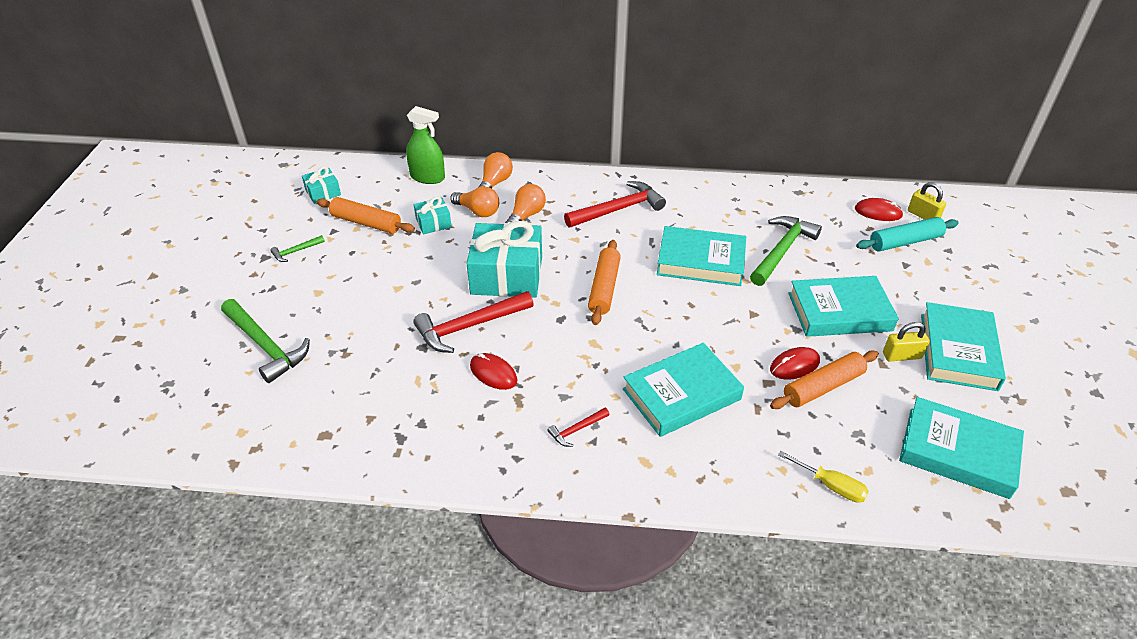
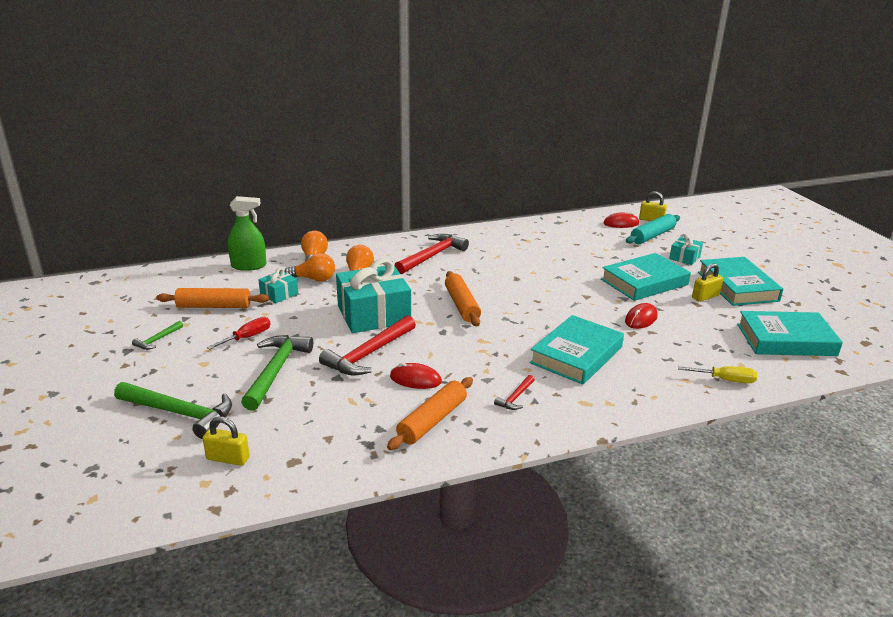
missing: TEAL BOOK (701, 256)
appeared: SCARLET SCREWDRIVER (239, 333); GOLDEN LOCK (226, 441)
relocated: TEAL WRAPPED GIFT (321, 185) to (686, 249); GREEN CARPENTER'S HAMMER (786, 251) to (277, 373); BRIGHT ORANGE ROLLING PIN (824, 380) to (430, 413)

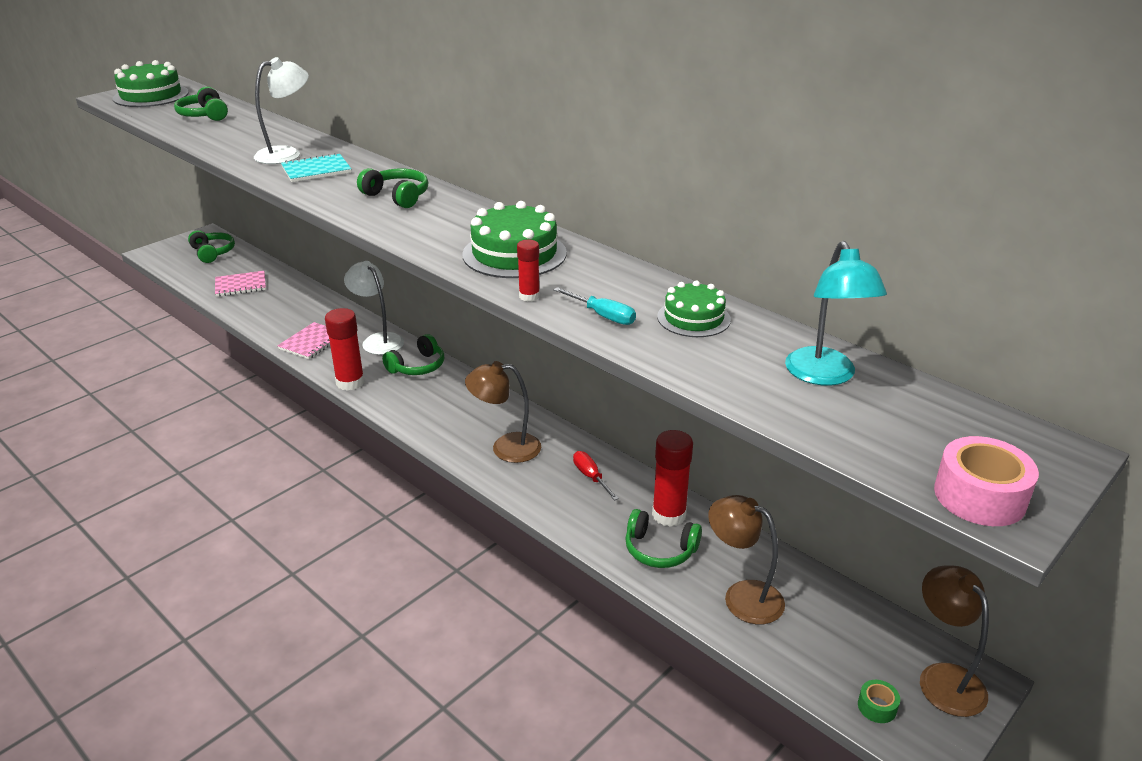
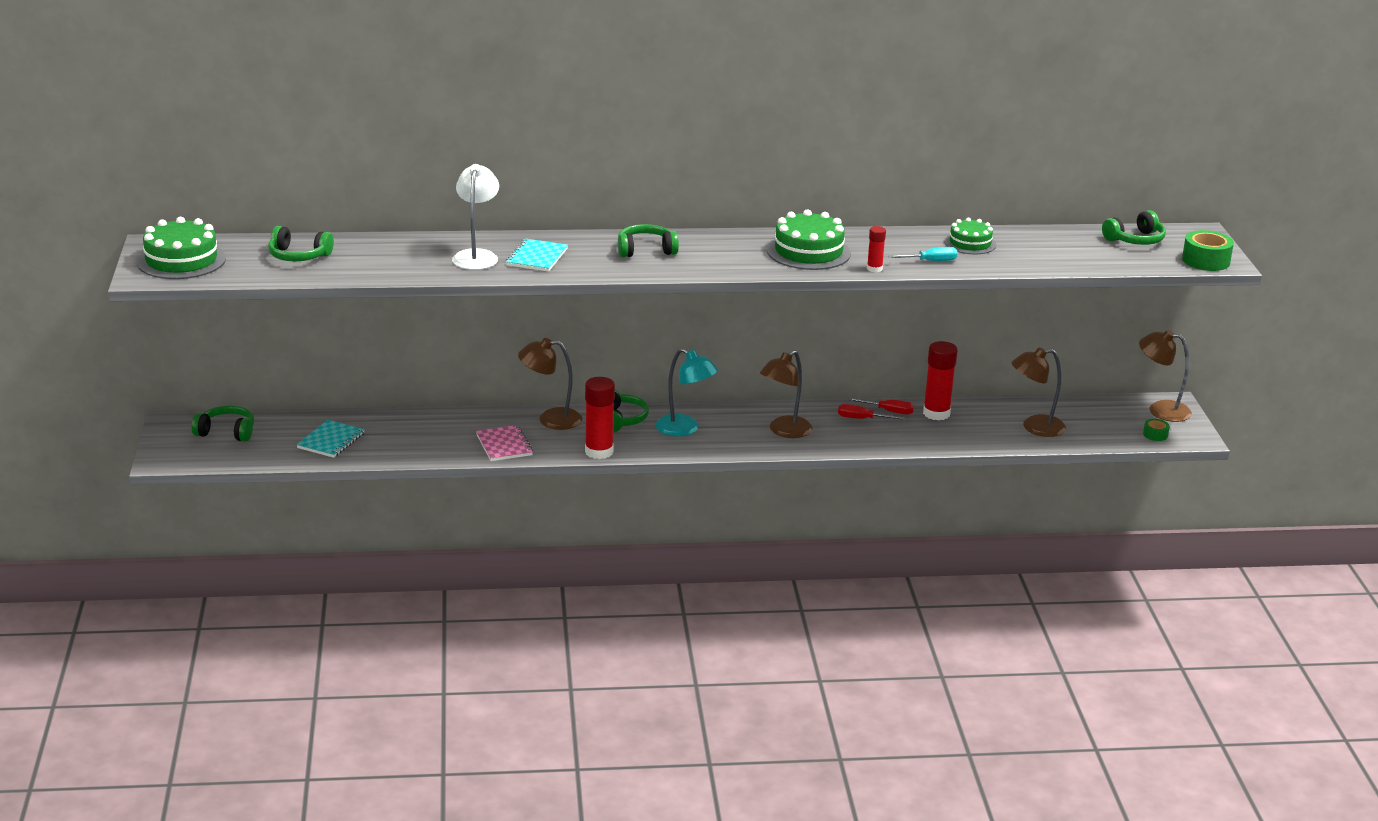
appeared: SCARLET SCREWDRIVER (881, 406)
relocated: TEAL DESK LAMP (836, 313) to (687, 392); GREEN HEADSET (663, 538) to (1134, 227)
colour: WHITE DESK LAMP (374, 308) to DARK BROWN DESK LAMP (550, 384); ROSE-PINK EXERCISE BOOK (240, 284) to TEAL EXERCISE BOOK (330, 439); ROSE-PINK STICKY TAPE (986, 481) to GREEN STICKY TAPE (1208, 250)

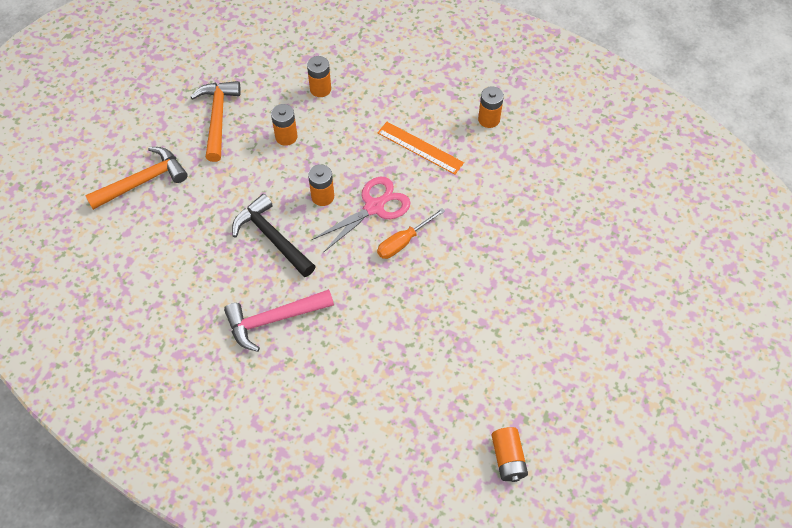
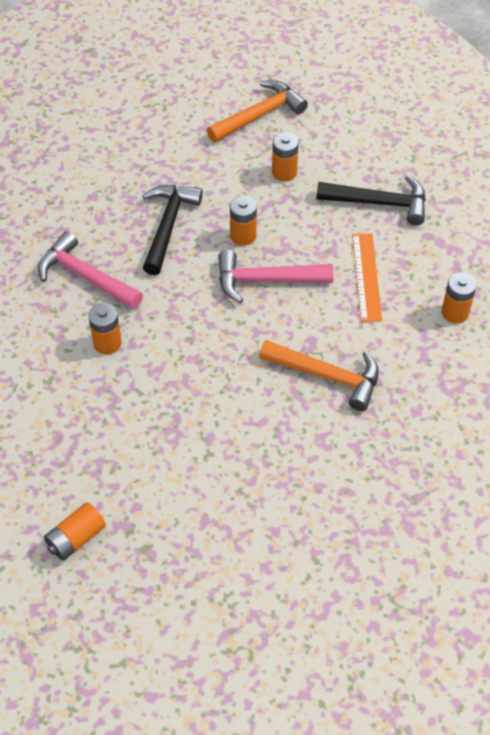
missing: BRIGHT ORANGE SCREWDRIVER (411, 233)
appeared: BLACK CARPENTER'S HAMMER (371, 200)
relocated: BRIGHT ORANGE POWER CELL (319, 76) to (105, 328); BRIGHT ORANGE CARPENTER'S HAMMER (136, 178) to (319, 375)
exchanged: ROSE-PINK SCISSORS (361, 215) to ROSE-PINK CARPENTER'S HAMMER (275, 276)

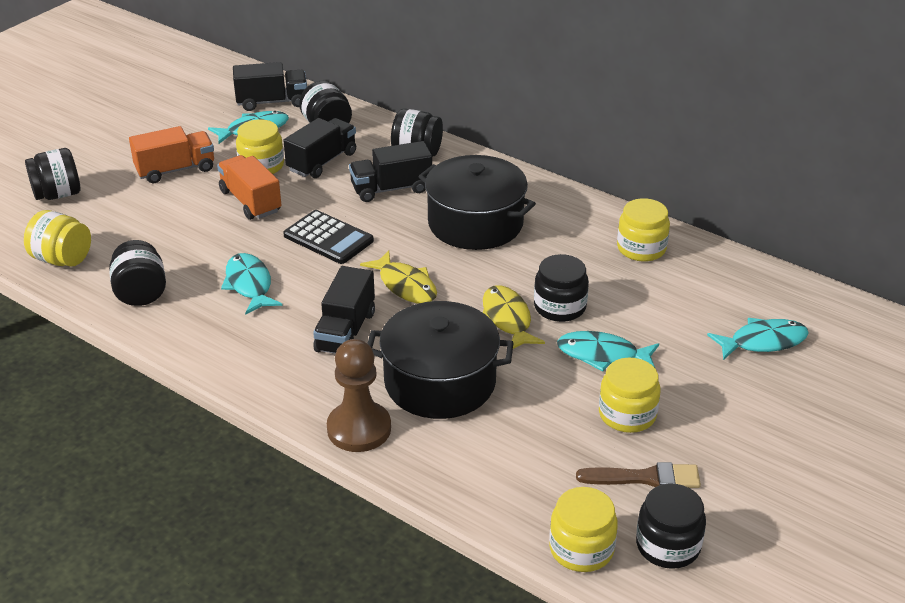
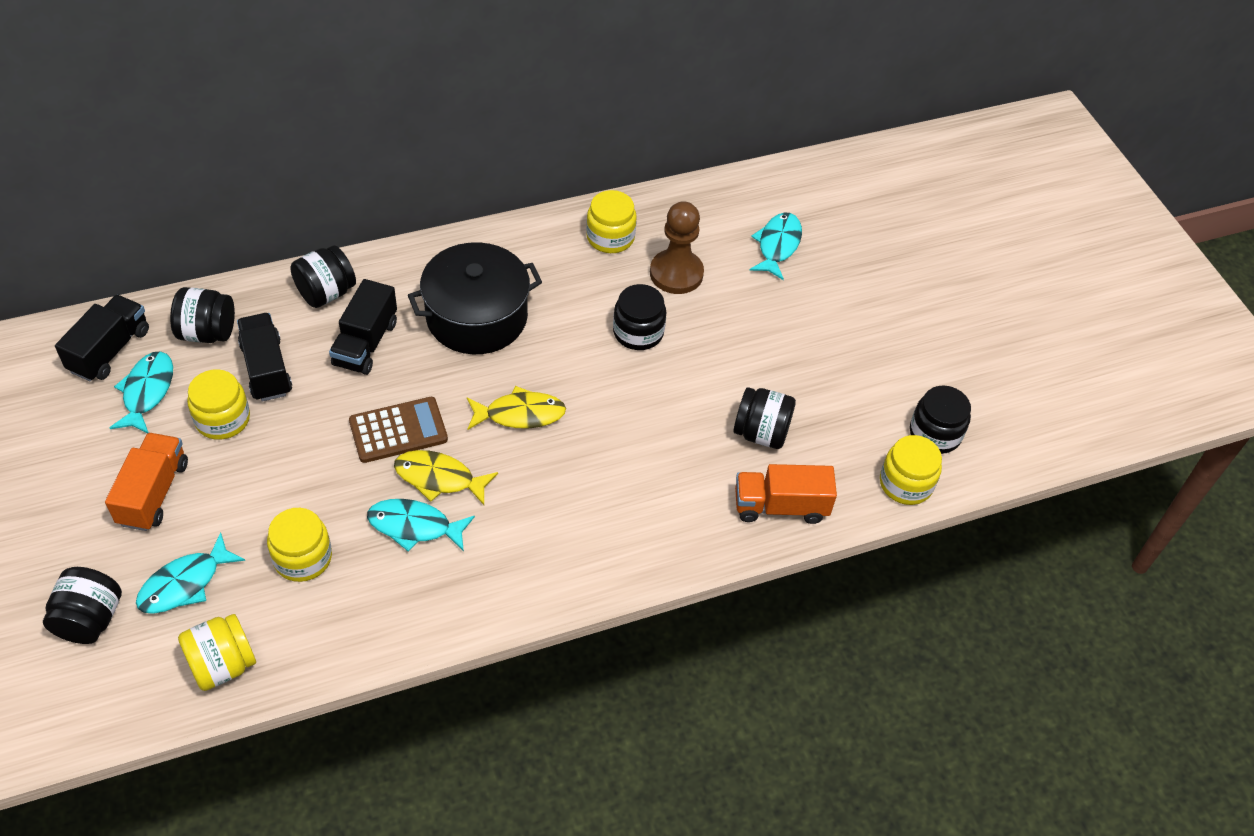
missing: BLACK TRUCK (344, 310); BLACK STOCKPOT (440, 360); DARK BROWN BRUSH (638, 475)
relocated: BRIGHT ORANGE TRUCK (249, 187) to (786, 494); BLACK JAM JAR (137, 273) to (764, 418); GOLDEN FISH (514, 317) to (446, 477); TEAL FISH (608, 351) to (190, 573); DARK BROWN CHESS PAWN (359, 395) to (677, 247); GOLDEN JAM JAR (630, 395) to (299, 545)
colour: BLACK CALCULATOR (328, 237) to DARK BROWN CALCULATOR (398, 430)

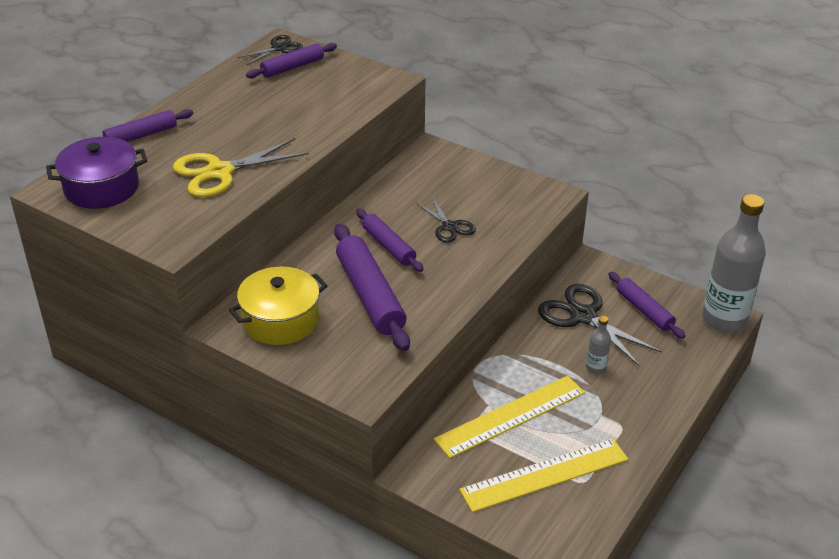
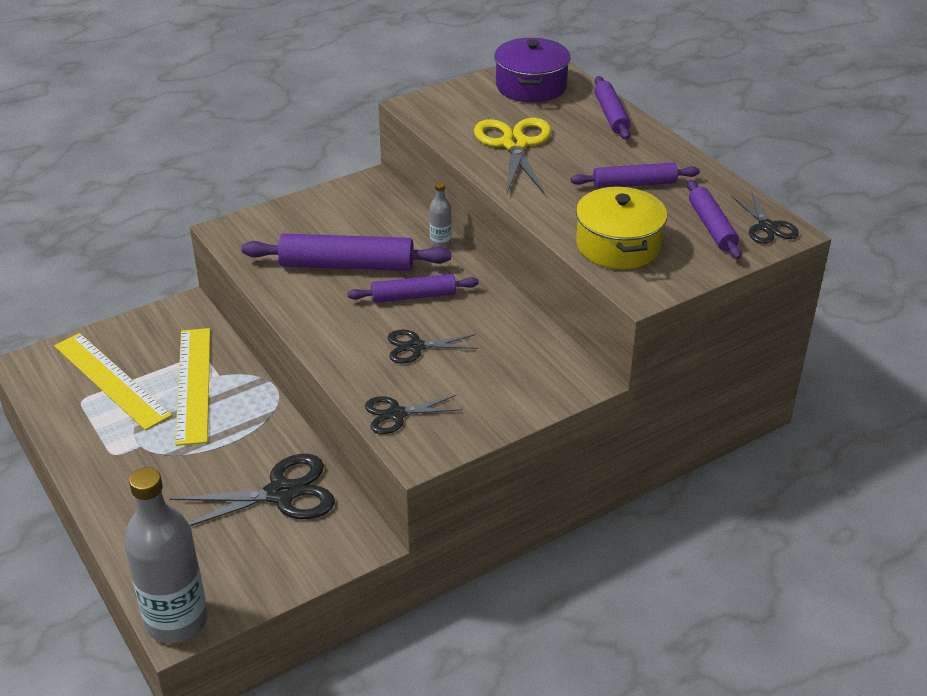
appeared: BLACK SCISSORS (414, 414)
relocated: GOLDEN STOCKPOT (278, 305) to (621, 227); ROYAL PURPLE ROLLING PIN (646, 305) to (635, 175); ASH-GREY BOTTLE (598, 345) to (440, 215)
spun: GOLDEN STRAIGHTEDGE (543, 475) = (113, 381) 45 degrees counterclockwise

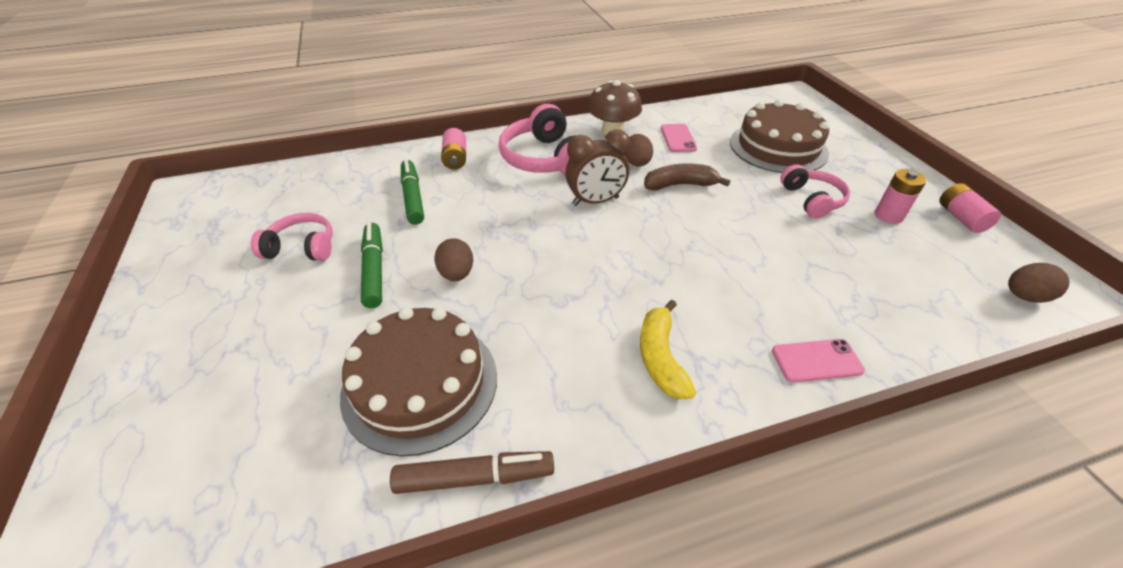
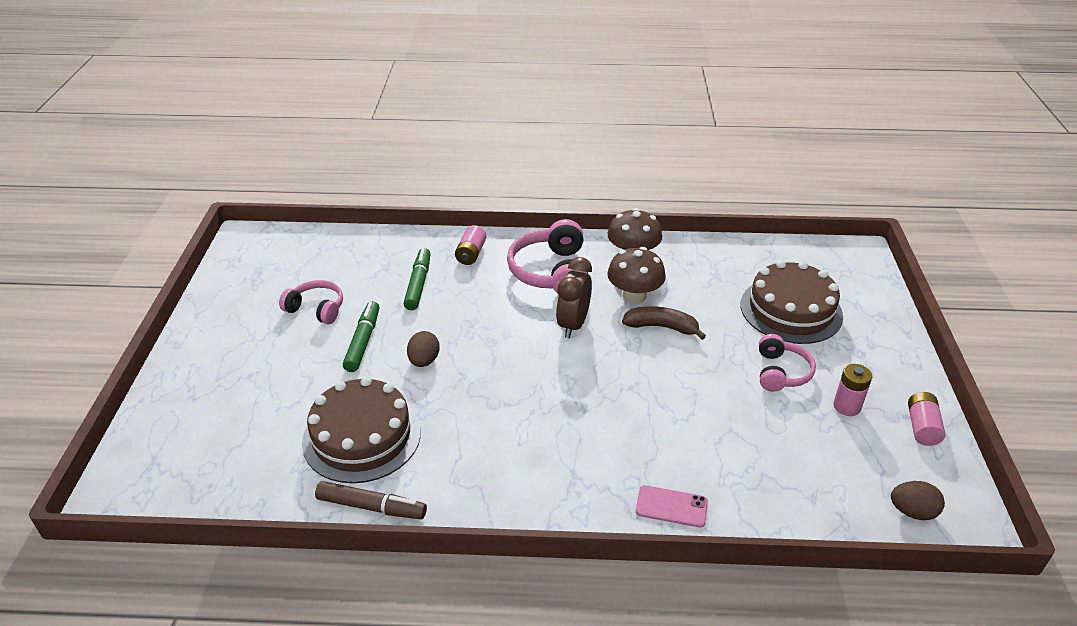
missing: ROSE-PINK SMARTPHONE (679, 138); GOLDEN TOY BANANA (668, 349)
exchanged: DARK BROWN EGG (638, 150) to DARK BROWN MUSHROOM (636, 275)
spun: DARK BROWN ALARM CLOCK (597, 167) = (574, 297) 105 degrees clockwise

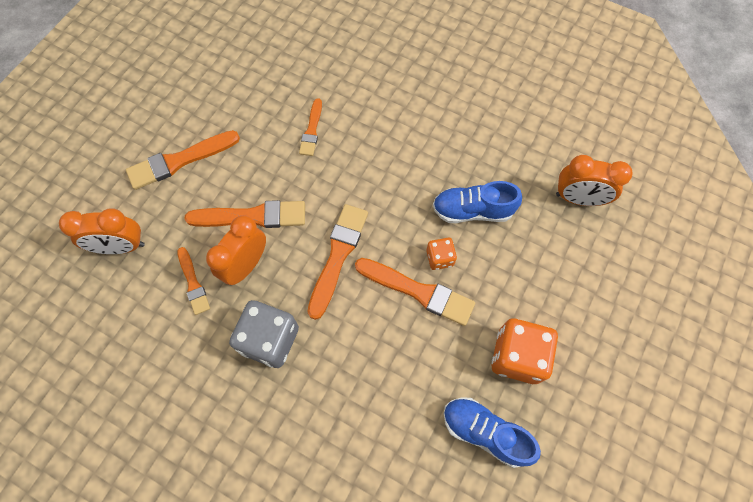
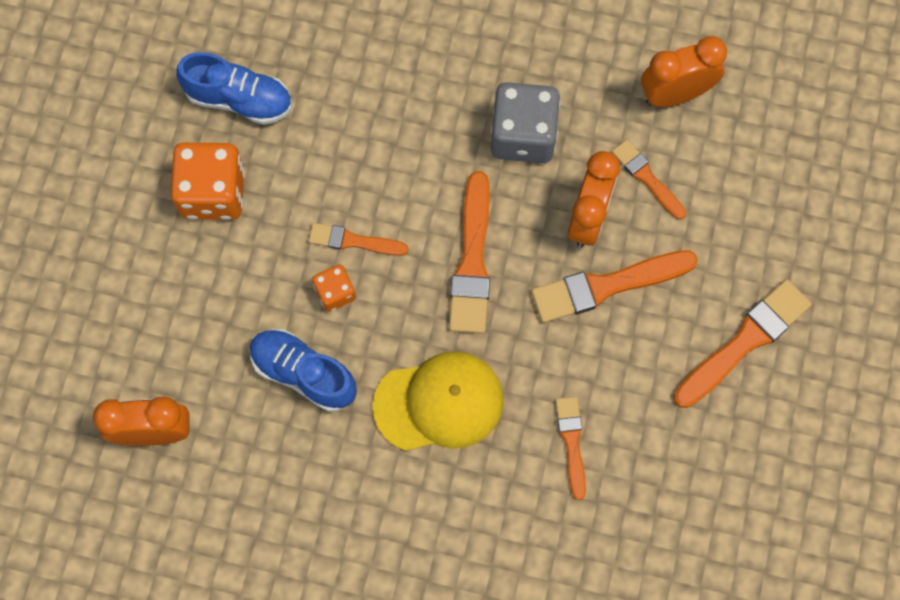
appeared: GOLDEN CAP (438, 401)
relocated: BRIGHT ORANGE ALARM CLOCK (102, 231) to (684, 71)
spun: ROYAL BLUE SNEAKER (477, 202) = (303, 370) 135 degrees counterclockwise
size: BRIGHT ORANGE BRUSH (415, 292) = (358, 239) x0.59

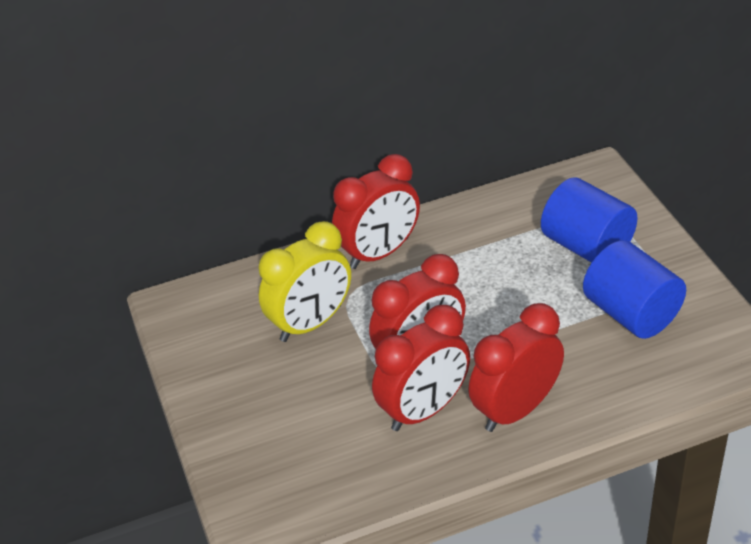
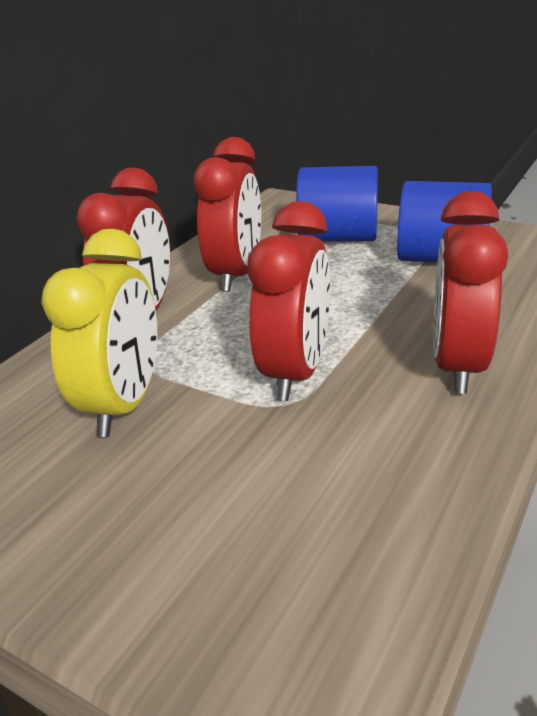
relocated: SCARLET ALARM CLOCK (421, 368) to (227, 214)

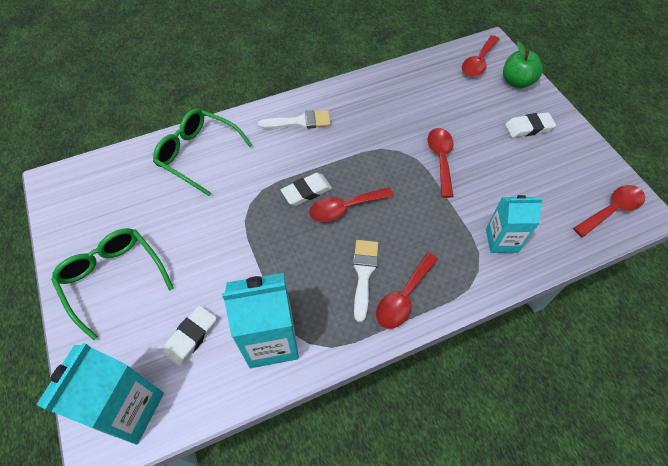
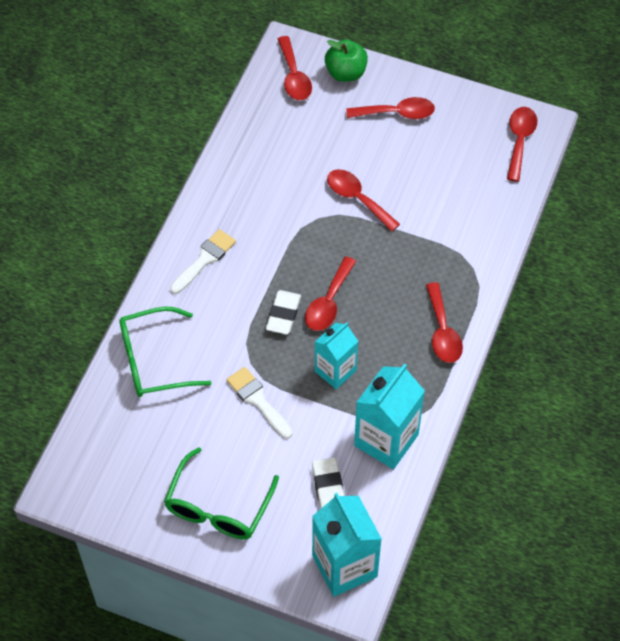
relocated: TEAL JUICE CARTON (514, 224) to (336, 355); WHITE BRUSH (365, 281) to (259, 403)
exchanged: WHITE GUM ERASER (530, 125) to SCARLET TEASPOON (390, 108)
spun: GREEN SPECTACLES (112, 284) = (221, 493) 75 degrees counterclockwise

